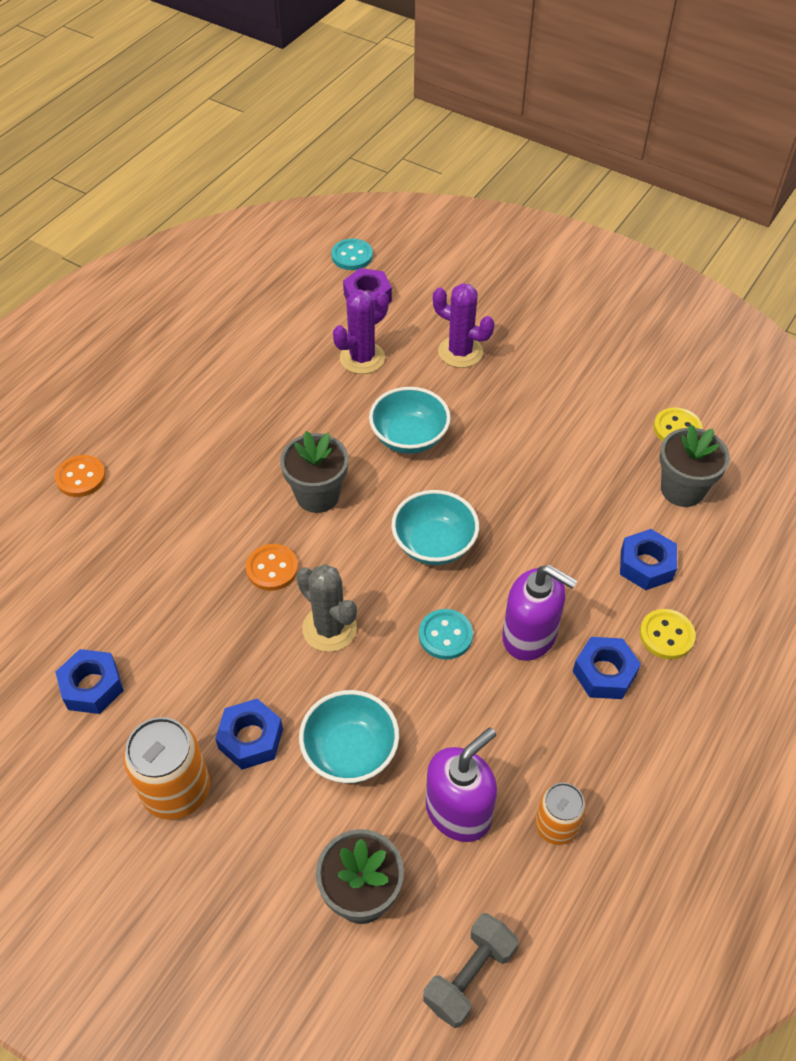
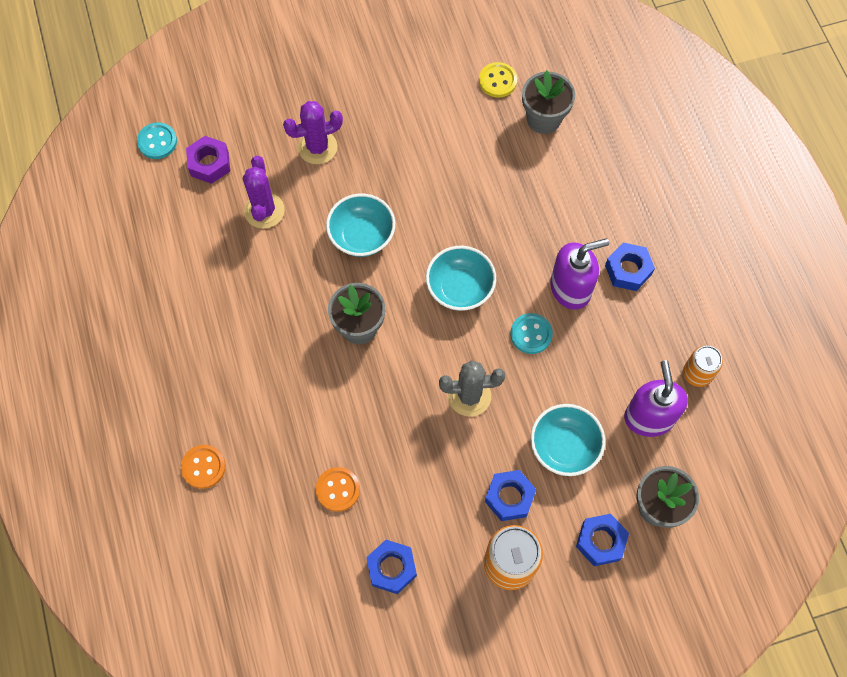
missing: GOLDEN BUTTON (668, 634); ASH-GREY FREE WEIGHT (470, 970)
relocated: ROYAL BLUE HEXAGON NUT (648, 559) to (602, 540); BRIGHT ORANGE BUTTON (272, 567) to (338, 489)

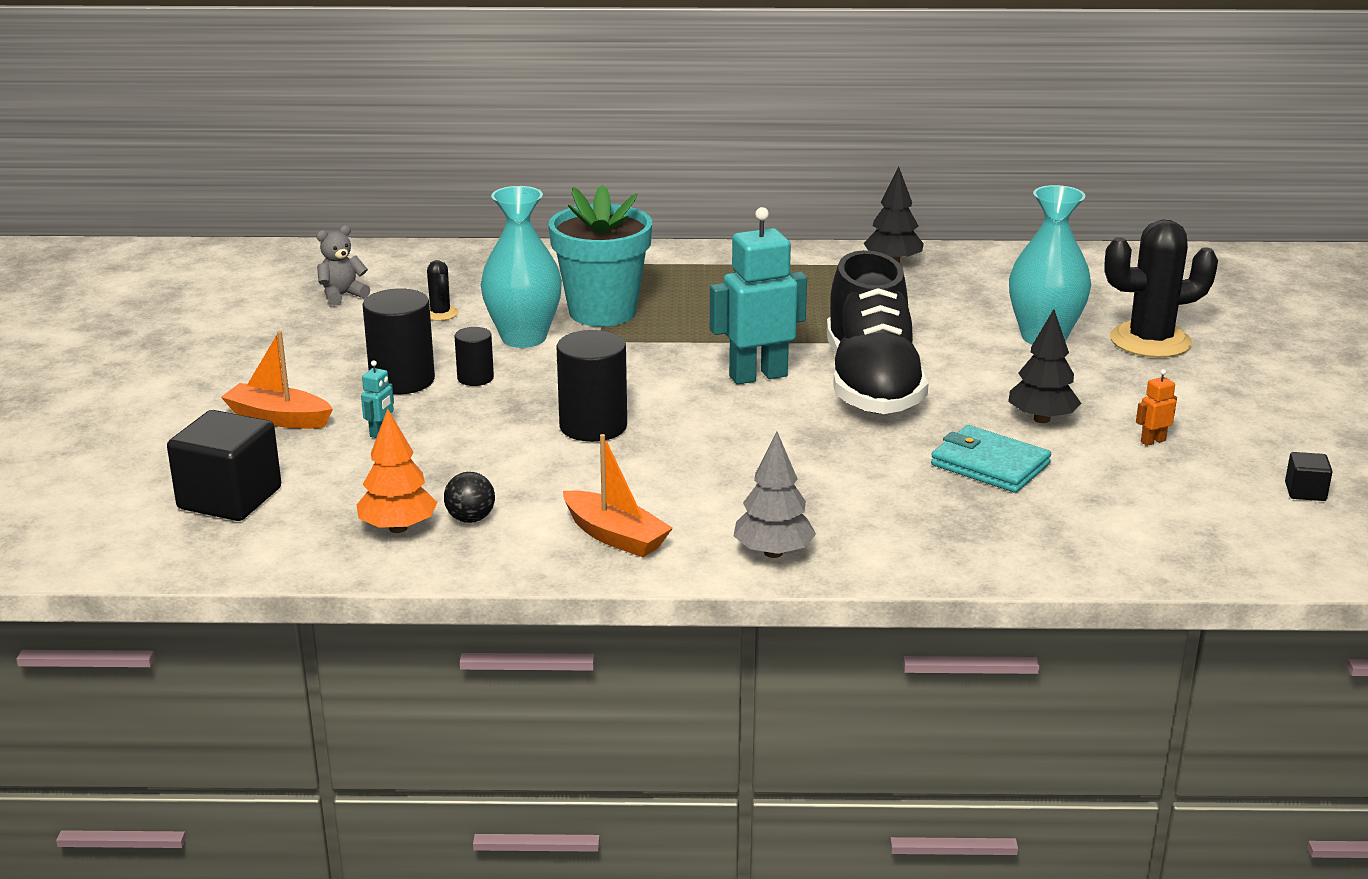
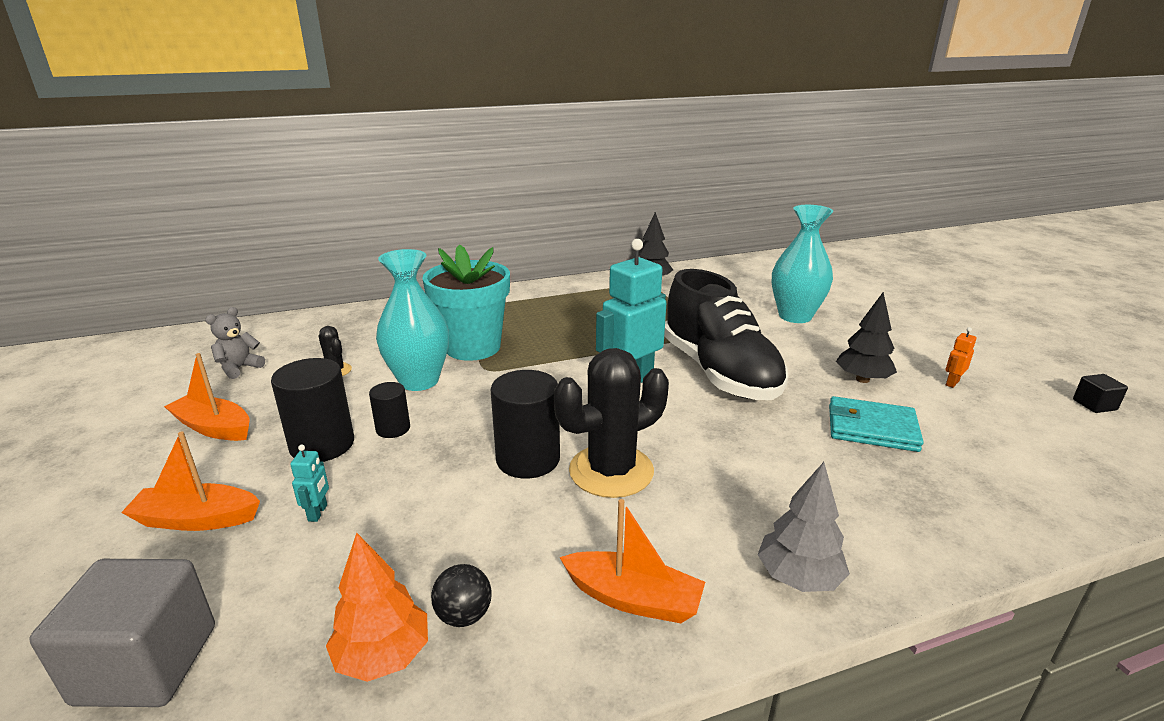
appeared: BRIGHT ORANGE TOY BOAT (207, 397)
relocated: BLACK SAGUARO CACTUS (1161, 289) to (611, 423)
colour: BLACK SOLID CUBE (224, 465) to ASH-GREY SOLID CUBE (122, 633)

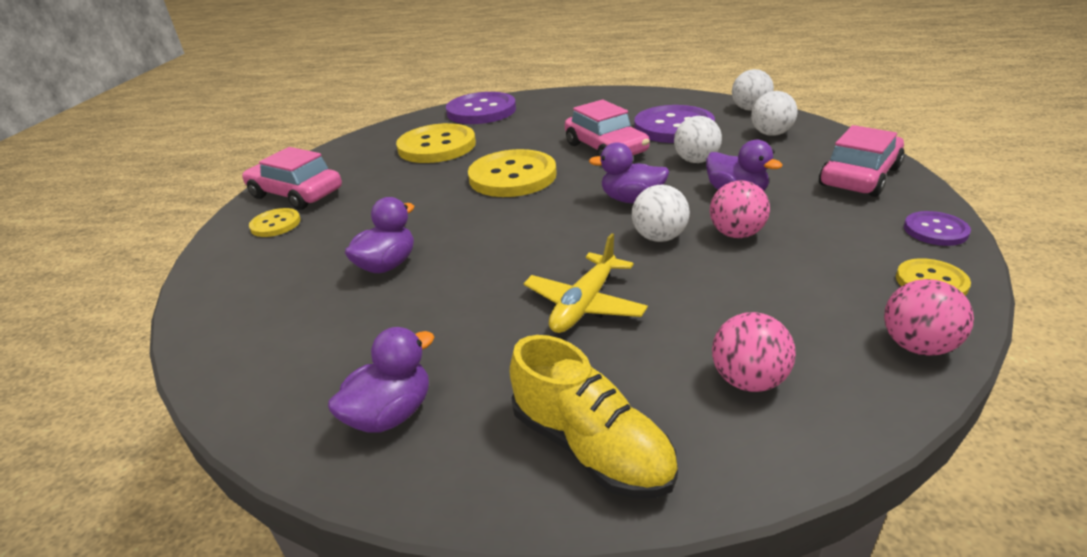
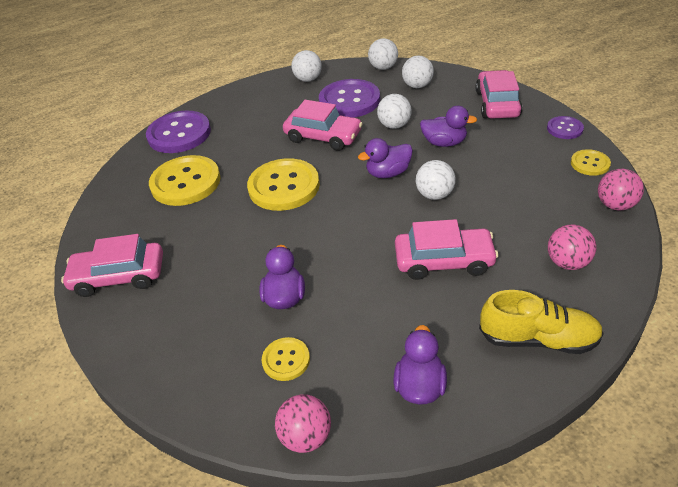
appeared: WHITE SPHERE (307, 66)
relocated: ROSE-PINK SPHERE (740, 209) to (303, 423); GOLDEN BUTTON (275, 222) to (286, 359)
exchanged: GOLDEN AEROPLANE (586, 283) to ROSE-PINK CAR (446, 249)

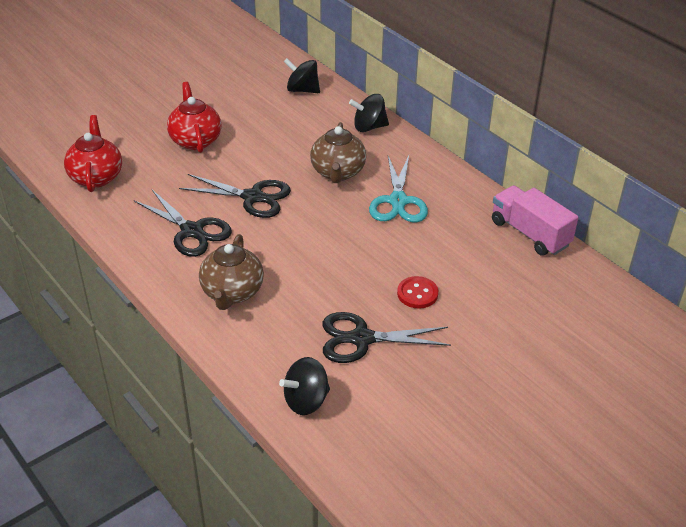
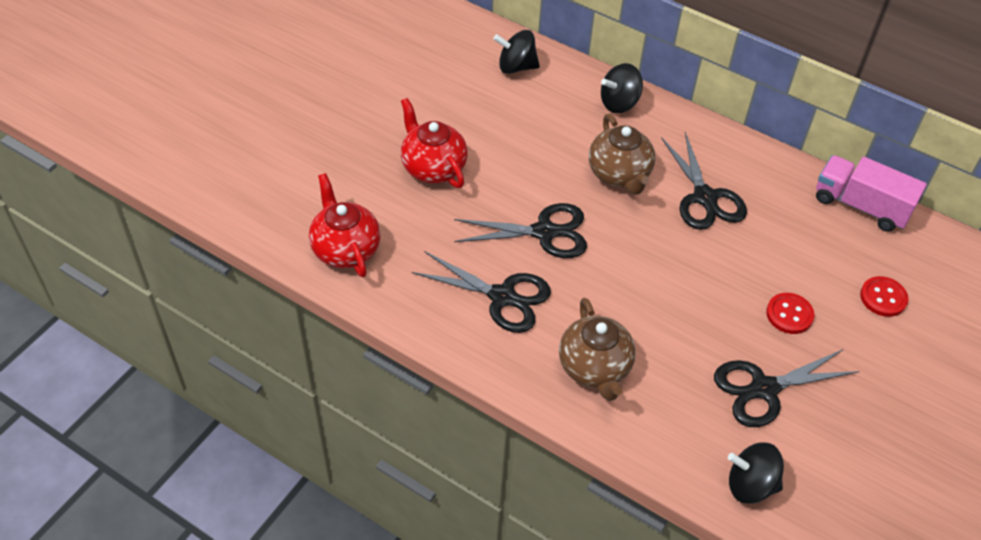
appeared: SCARLET BUTTON (884, 296)
colour: TEAL SCISSORS (398, 189) to BLACK SCISSORS (704, 181)
spun: BLACK SPINNING TOP (304, 386) = (756, 473) 60 degrees clockwise

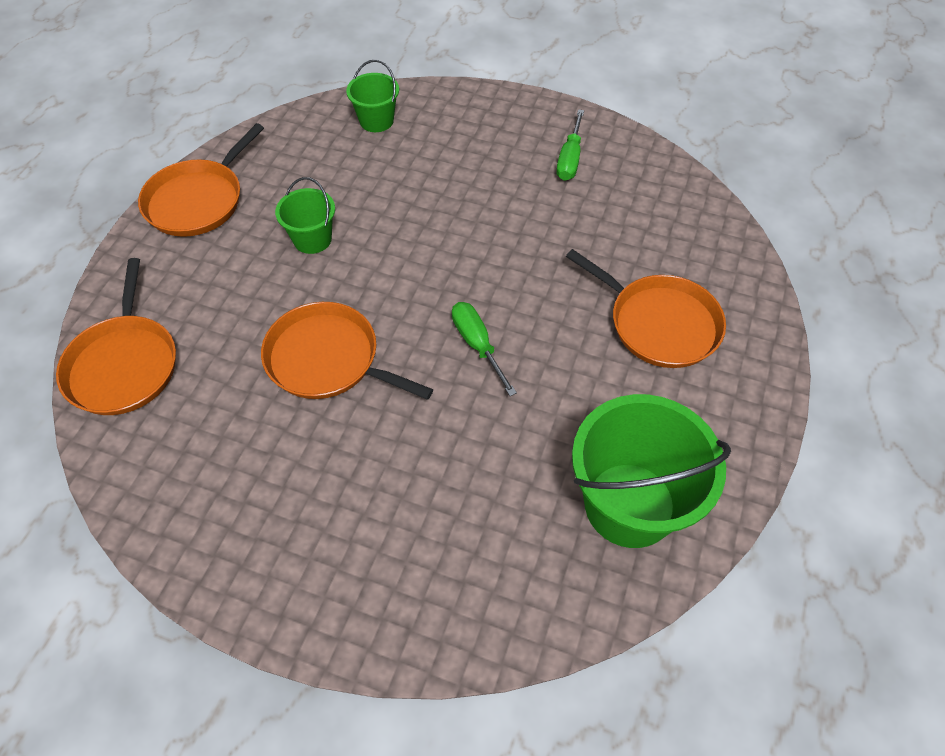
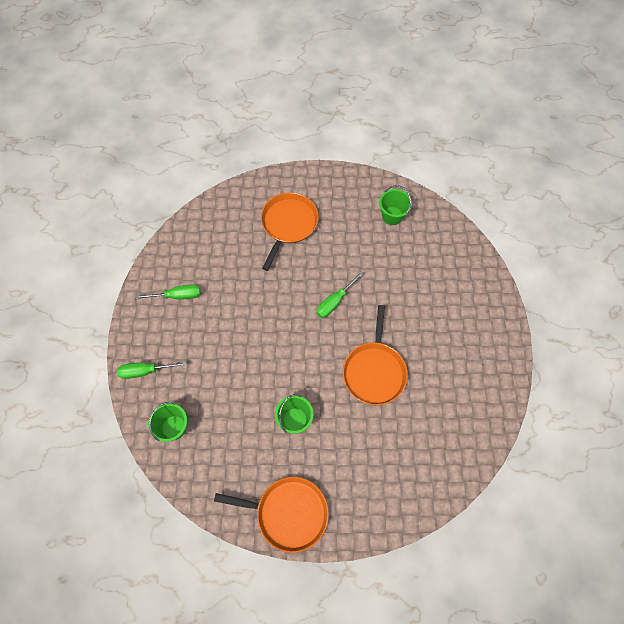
missing: BRIGHT ORANGE PAN (116, 336)
appeared: GREEN SCREWDRIVER (152, 370)
size: GREEN PAIL (651, 471) = (395, 205) x0.52

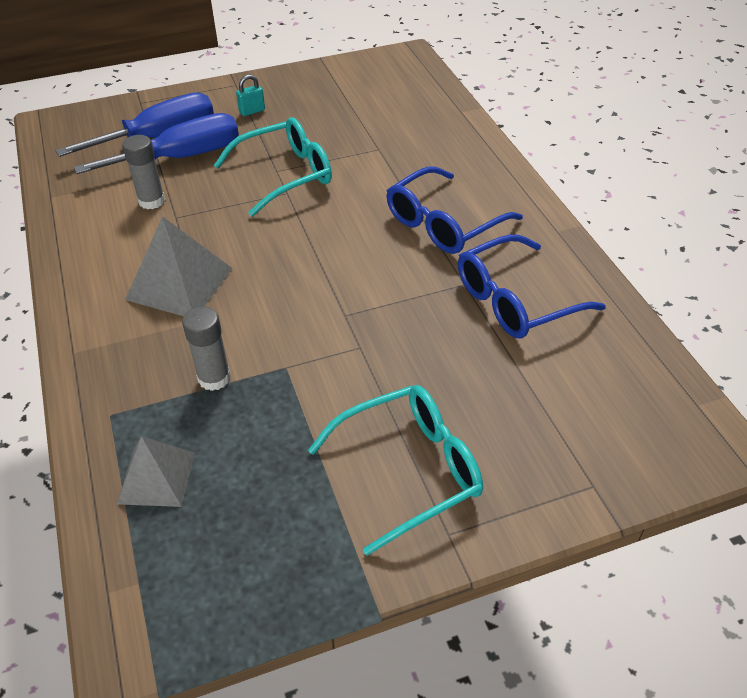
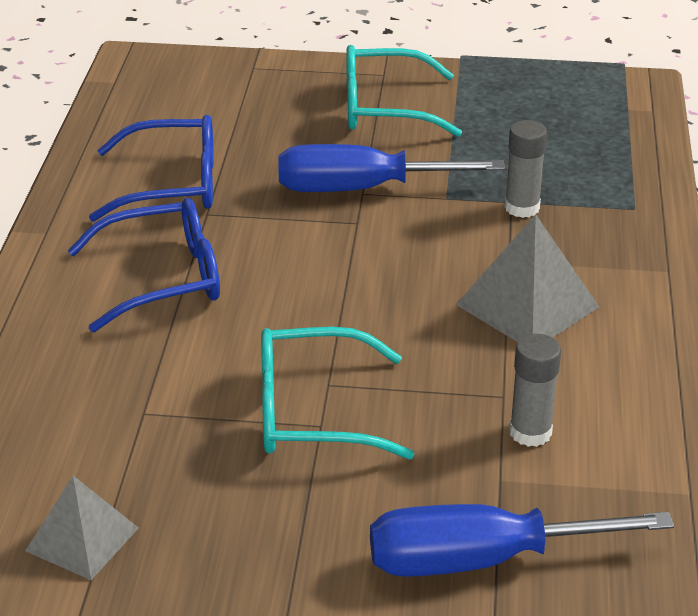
missing: TEAL LOCK (250, 95)
relocated: ROYAL BLUE SCREWDRIVER (156, 143) to (391, 168); ASH-GREY PYRAMID SHAPE (156, 471) to (82, 528)

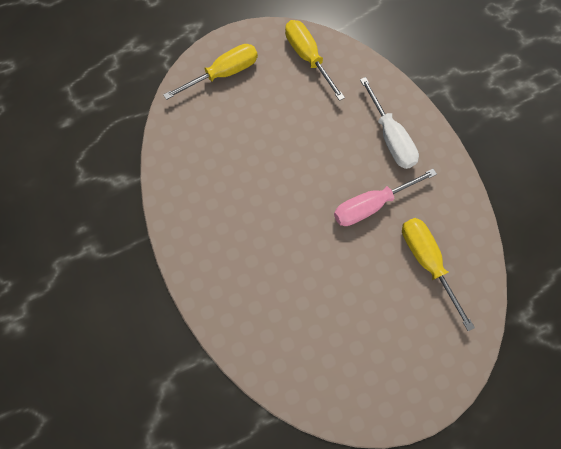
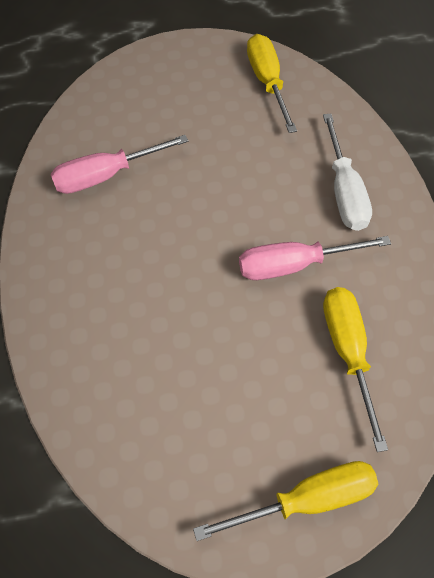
appeared: ROSE-PINK SCREWDRIVER (119, 164)
relocated: GOLDEN SCREWDRIVER (210, 72) to (285, 501)

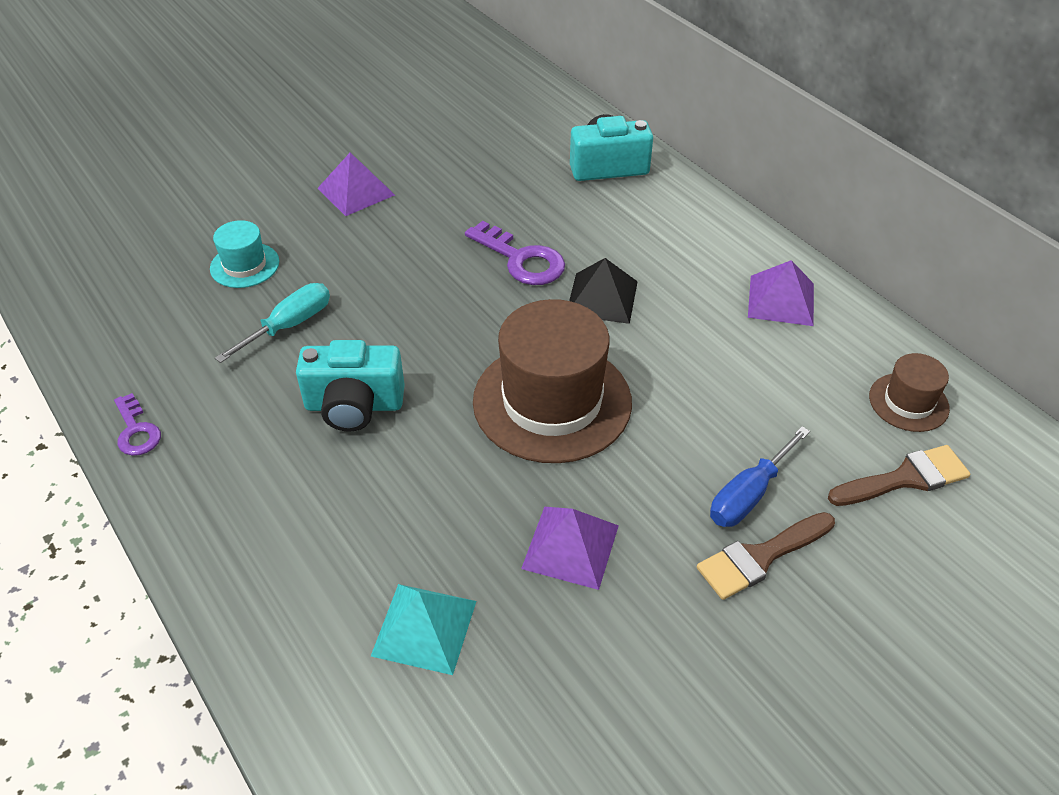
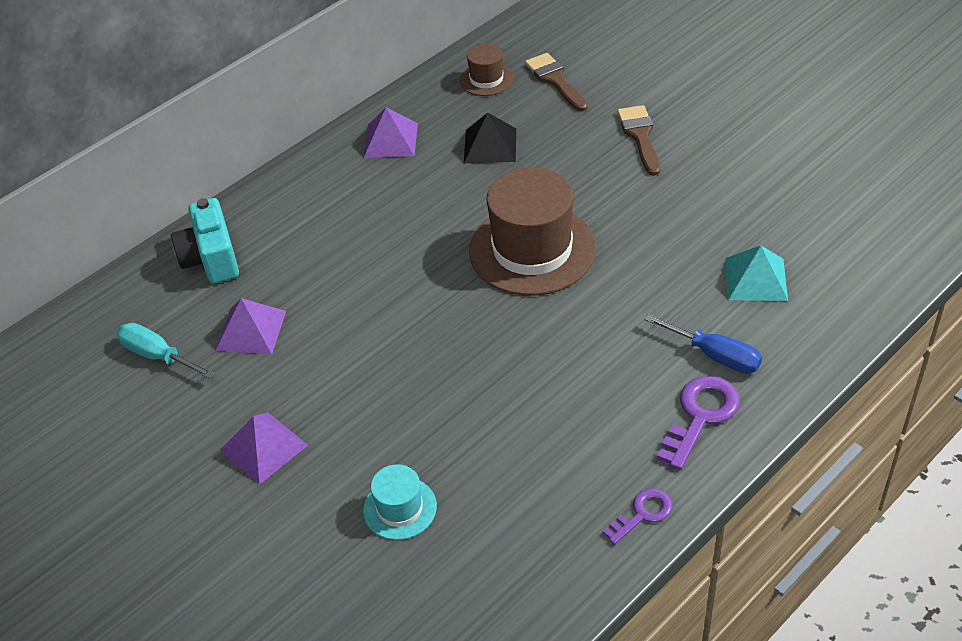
missing: TEAL COMPACT CAMERA (350, 386)
relocated: ROYAL PURPLE KEY (515, 253) to (698, 423); BLACK PYRAMID SHAPE (603, 291) to (490, 138); TEAL SCREWDRIVER (272, 323) to (166, 351); ROYAL BLUE SCREWDRIVER (760, 477) to (703, 343); ROYAL PURPLE PYRAMID SHAPE (570, 548) to (250, 326)
spun: DARK BROWN BRUSH (766, 556) = (638, 140) 150 degrees counterclockwise

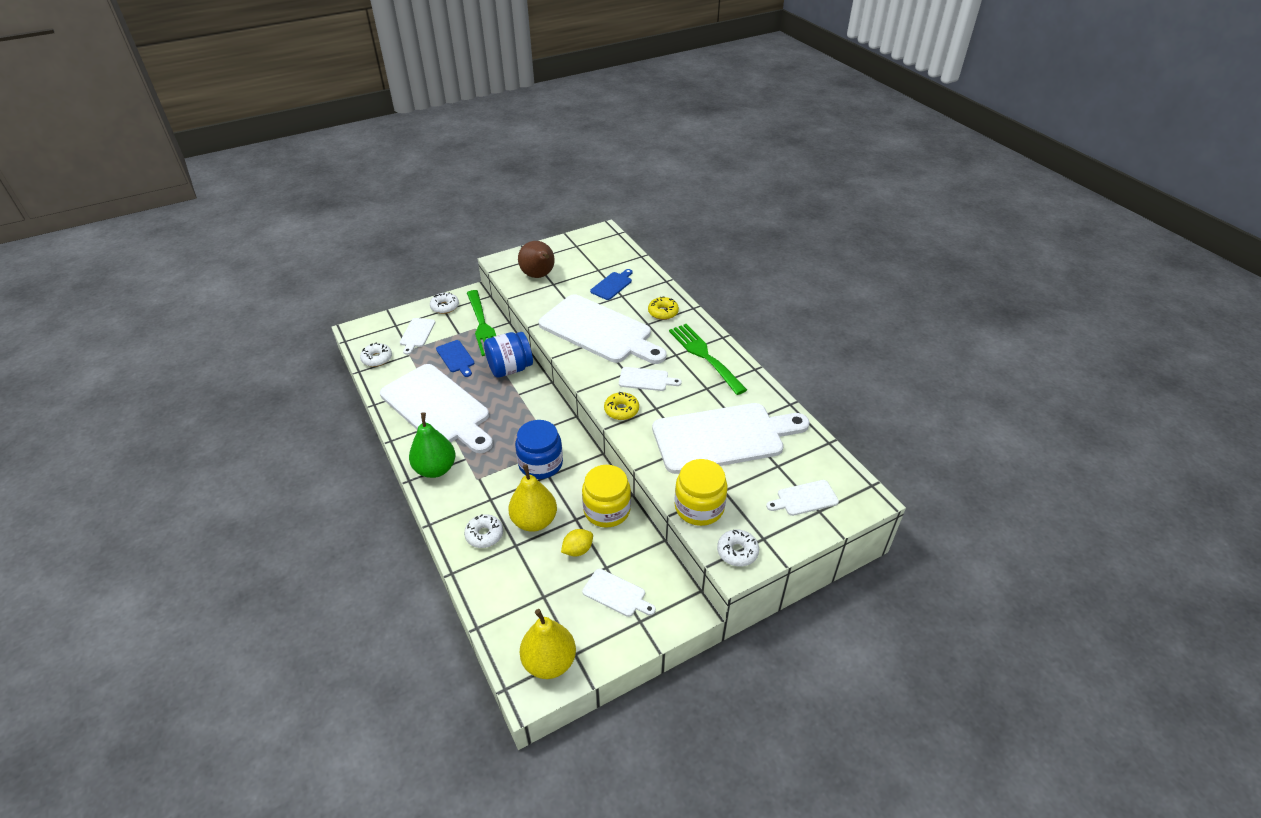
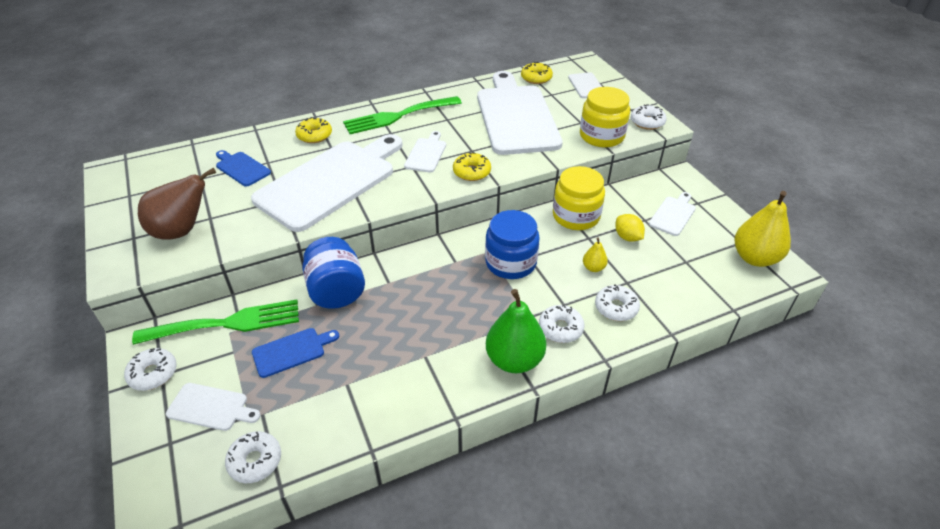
missing: WHITE CUTTING BOARD (436, 408)
appeared: GOLDEN DONUT (537, 73); WHITE DONUT (562, 324)
size: GOLDEN PEAR FRUIT (532, 498) = (595, 254) x0.47

